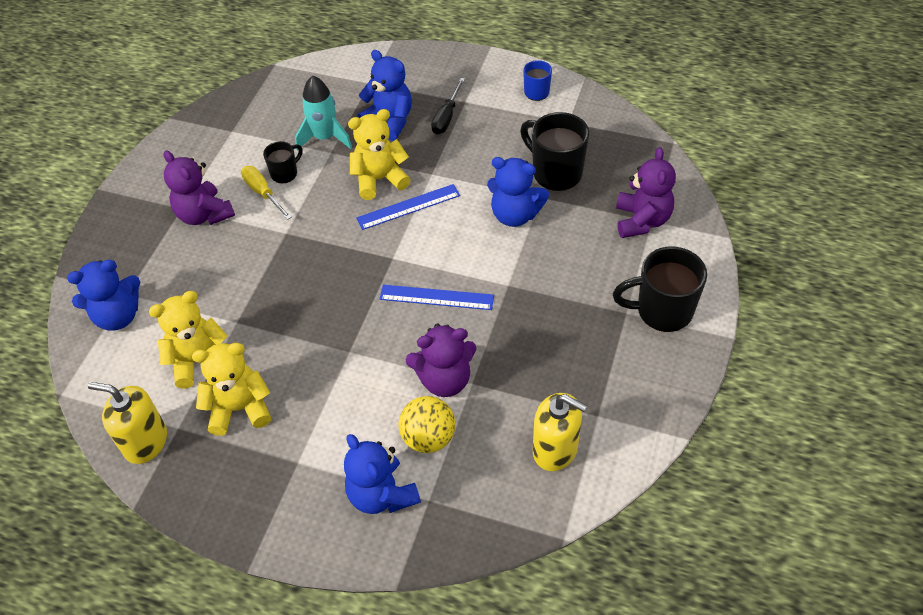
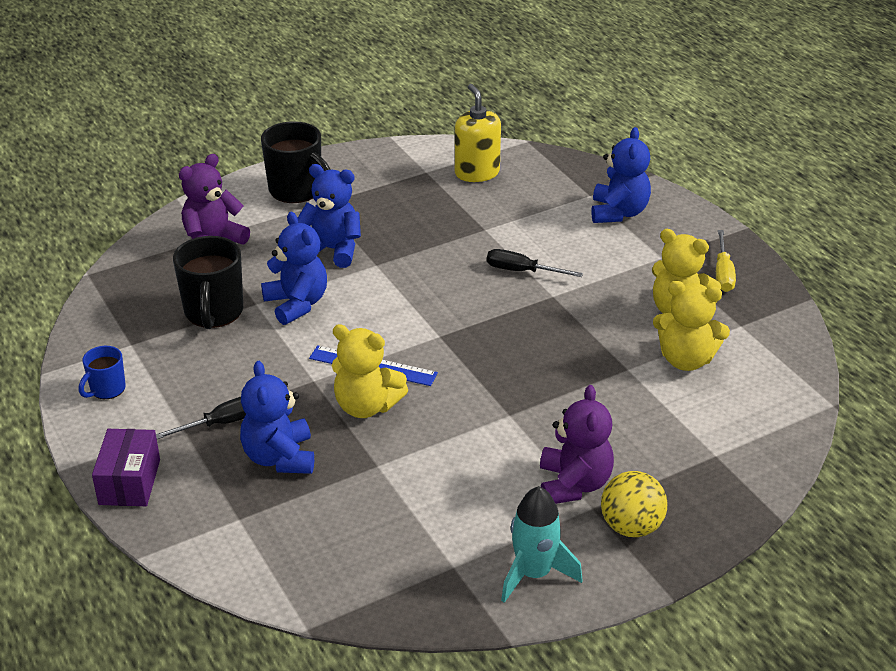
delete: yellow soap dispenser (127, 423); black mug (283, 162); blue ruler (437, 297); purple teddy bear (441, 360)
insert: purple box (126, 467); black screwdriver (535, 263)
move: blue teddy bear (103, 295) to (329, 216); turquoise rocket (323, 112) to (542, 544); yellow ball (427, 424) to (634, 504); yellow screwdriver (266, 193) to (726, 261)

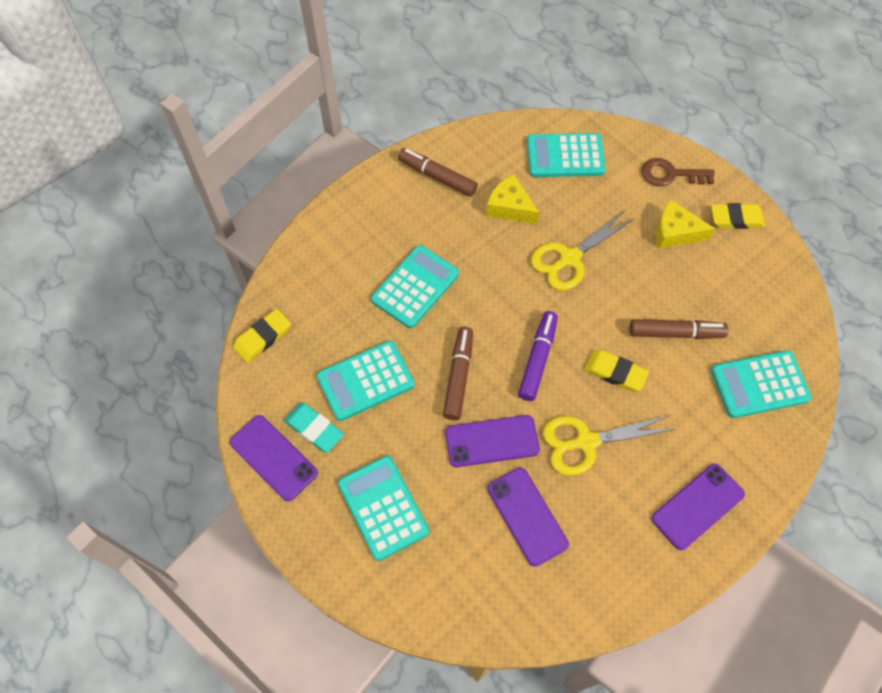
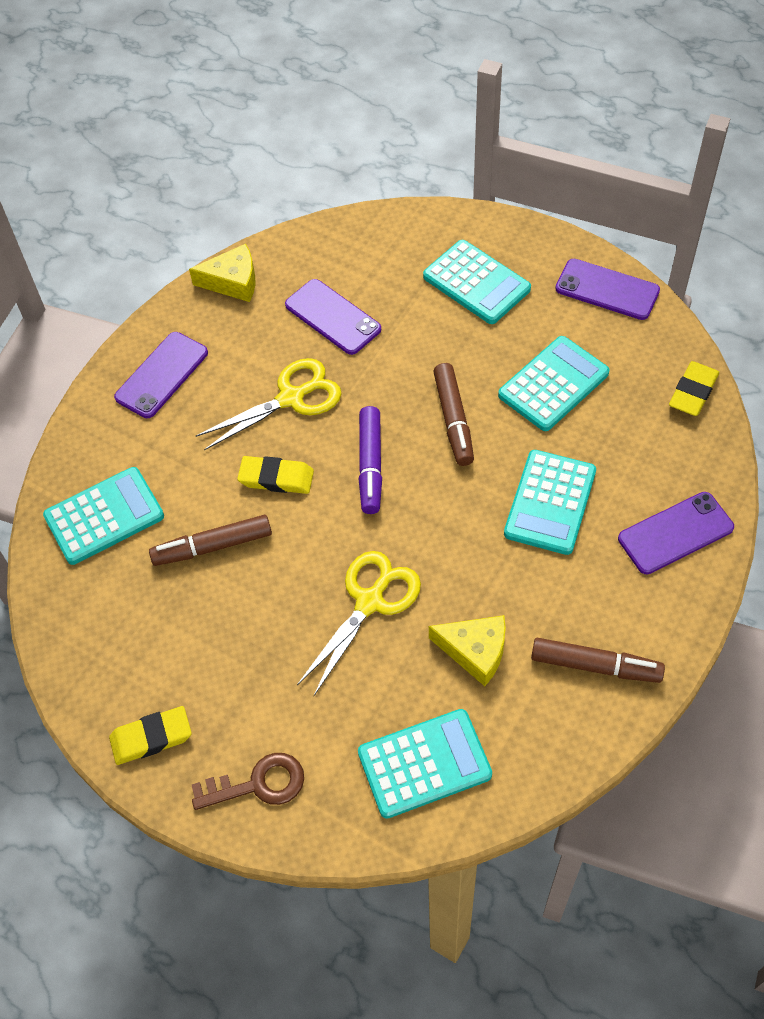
delete: turquoise eraser (314, 428)
move: yellow cheese (685, 224) to (222, 273); purple phone (492, 441) to (676, 533)

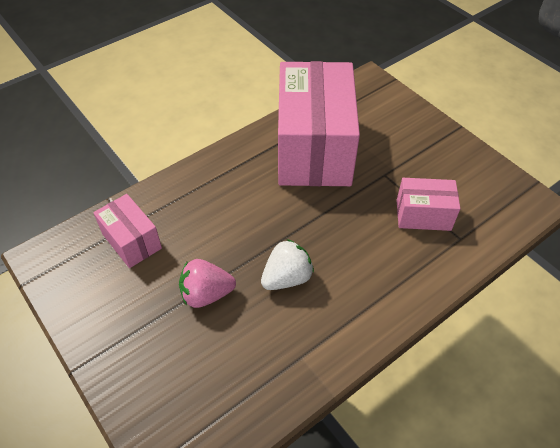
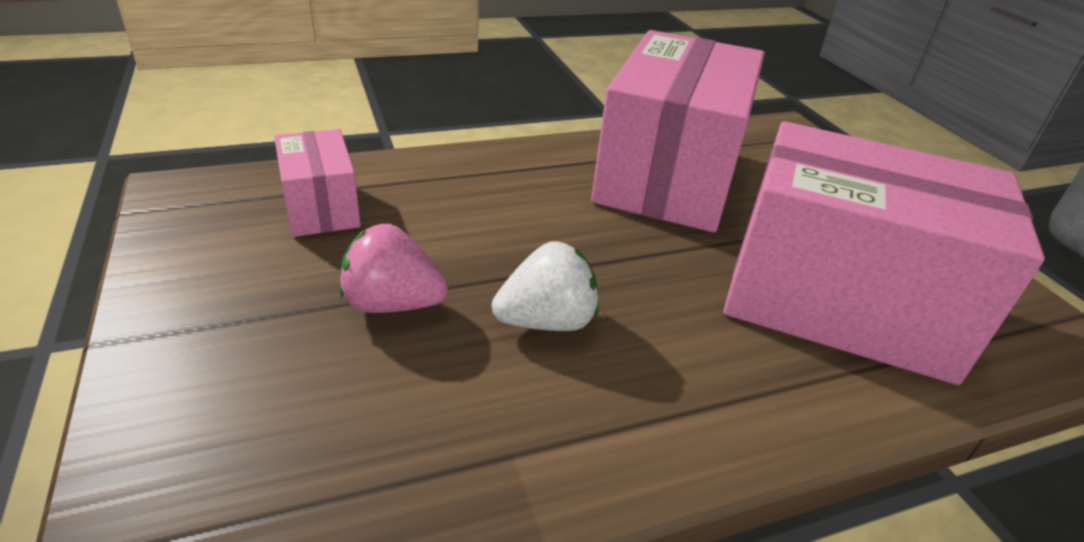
resize: pink box (428, 204) = (884, 253) x2.12

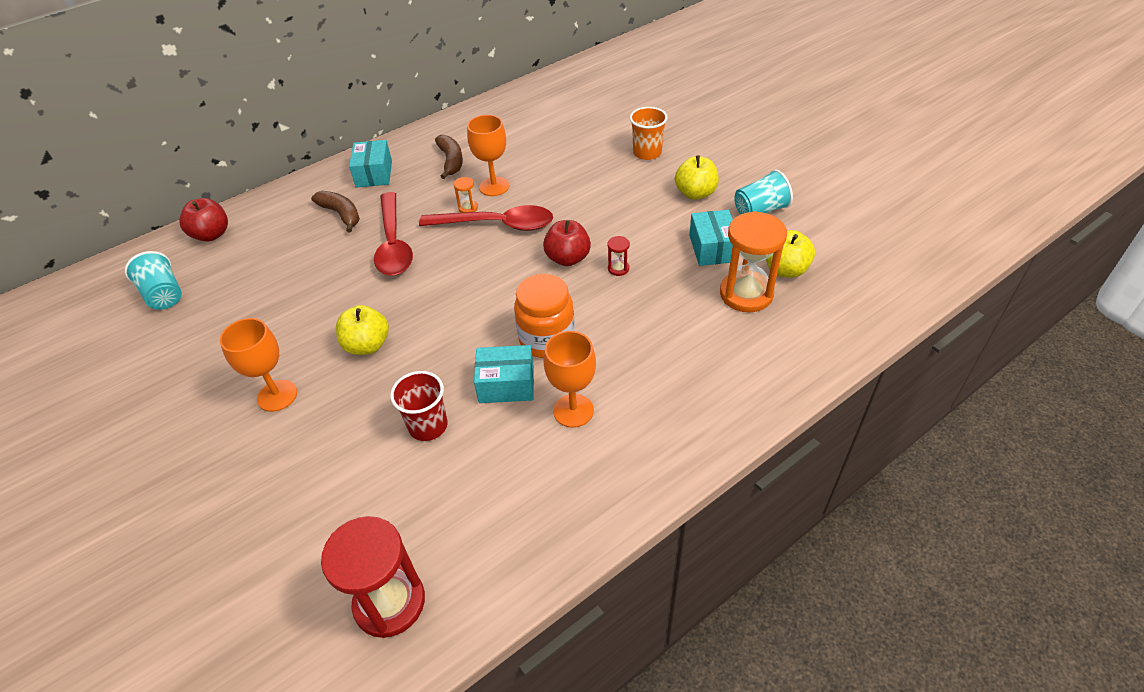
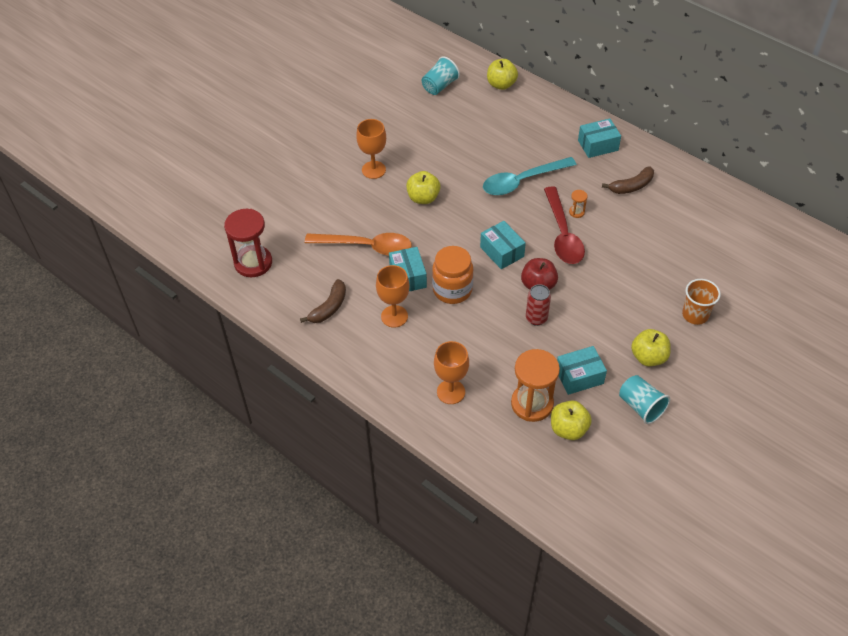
insert: turquoise box (503, 245)
move: brown banana (335, 212) to (323, 301); orange goblet (488, 155) to (451, 372)
replace: red cup (419, 406) to orange spoon (358, 244); red hourglass (618, 256) to red can (538, 305)
recolor: red spoon (393, 234) to turquoise spoon (530, 176); red apple (203, 220) to yellow apple (502, 74)

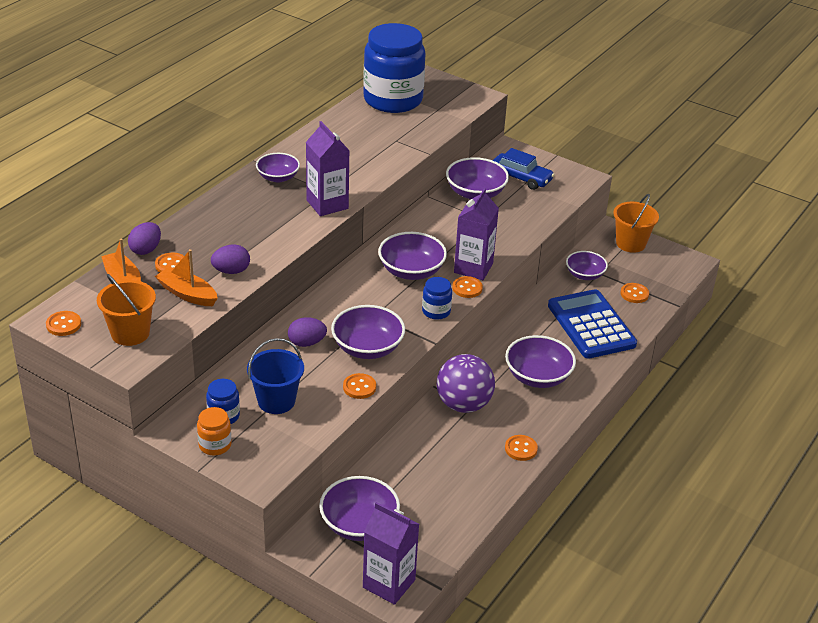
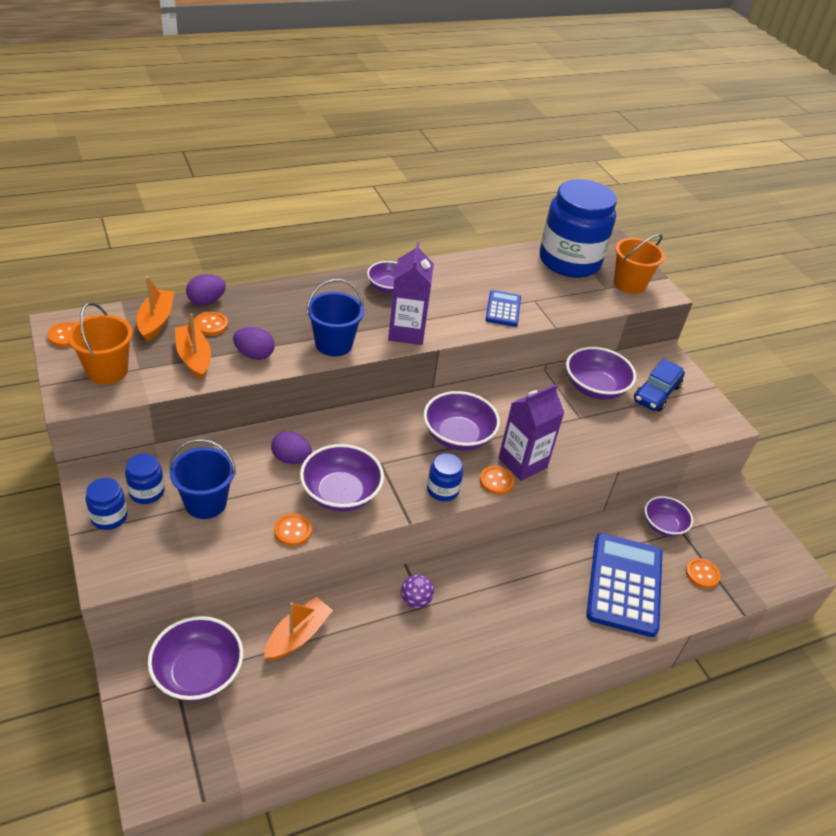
delete: purple carton (391, 553); purple bowl (540, 361); orange button (521, 448)
insert: orange boat (298, 628); blue bucket (335, 317); blue calculator (503, 308)
move: orange bucket (636, 223) to (639, 264)
recolor: orange jar (214, 431) to blue jar (106, 504)
rotate: blue car (524, 169) = (659, 384) 60 degrees clockwise
resize: purple ball (466, 383) = (417, 592) x0.50

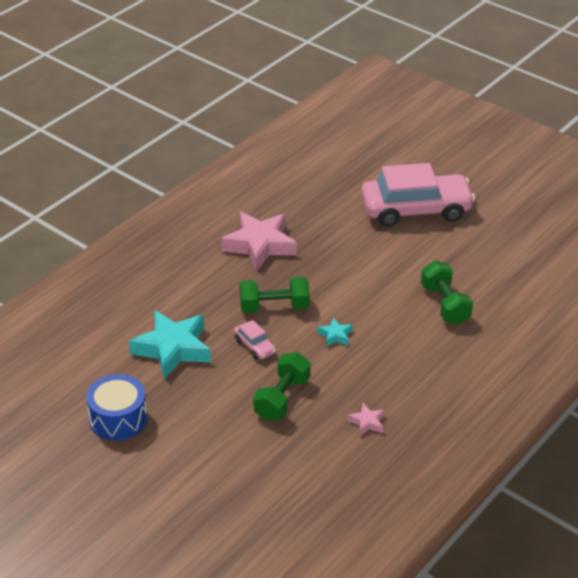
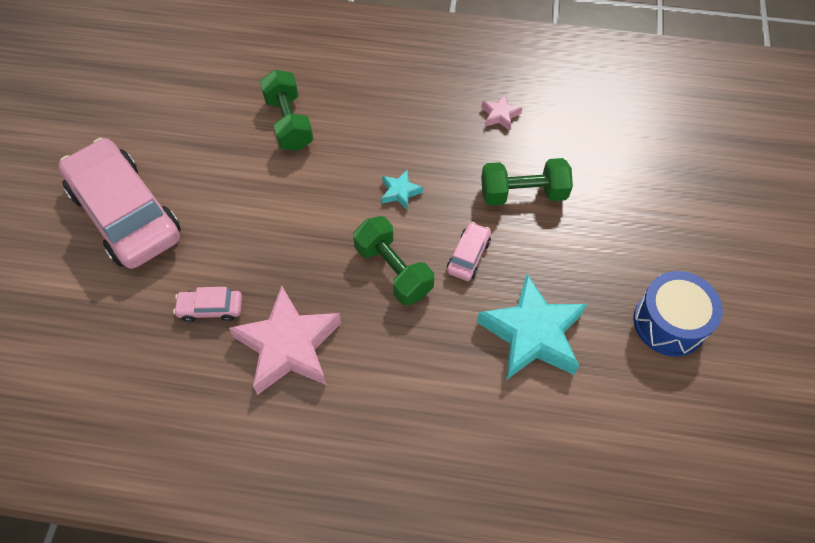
insert: pink car (207, 304)
rotate: green dumbbell (447, 292) = (287, 110) 60 degrees counterclockwise

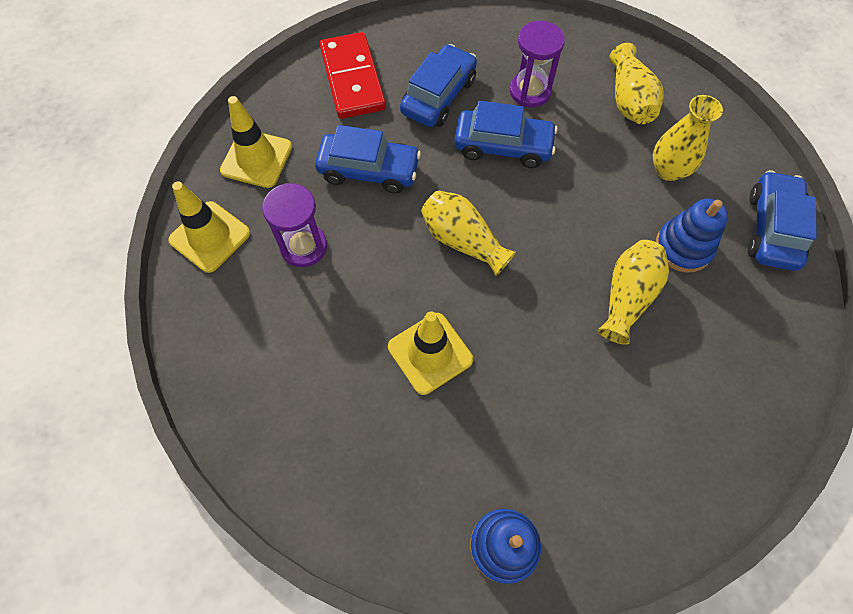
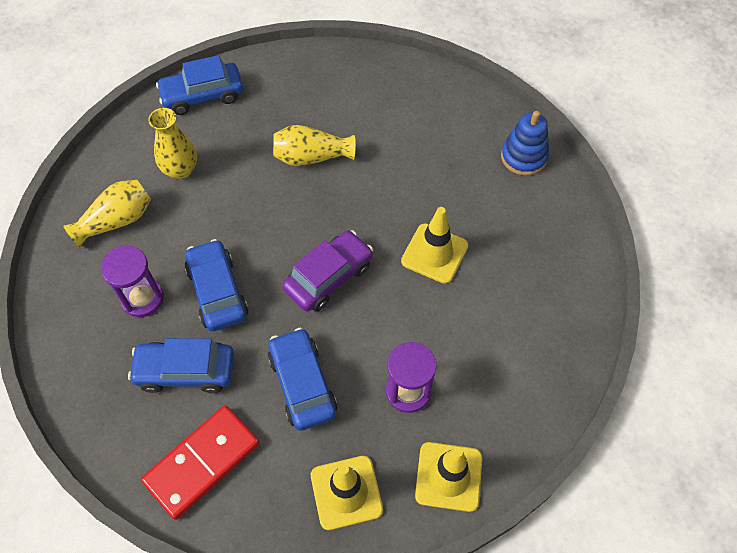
delete: blue stacking toy (692, 236)
replace: yellow vase (468, 233) to purple car (327, 271)

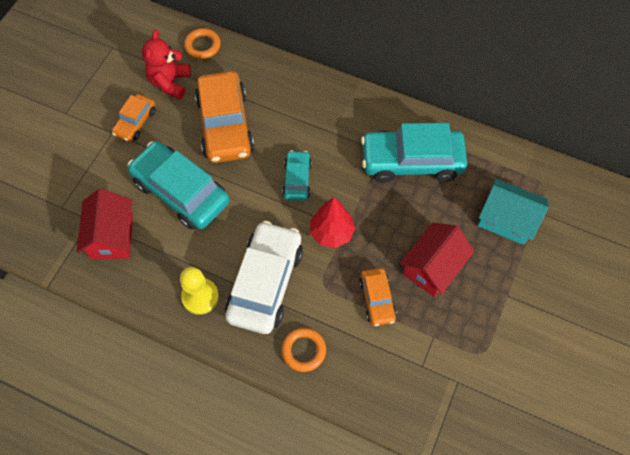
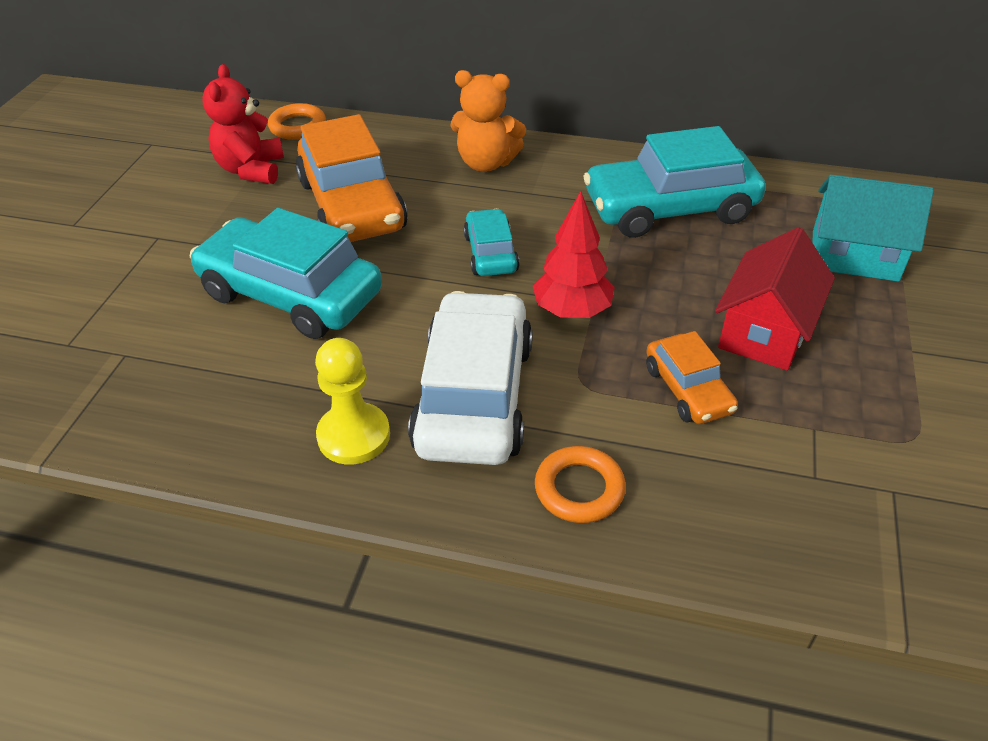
delete: red house (105, 224); orange car (134, 118)
insert: orange teddy bear (488, 121)

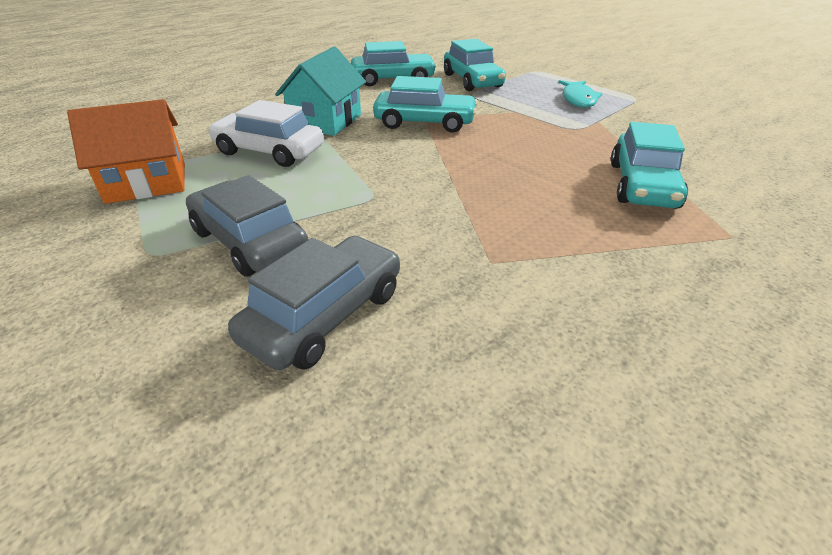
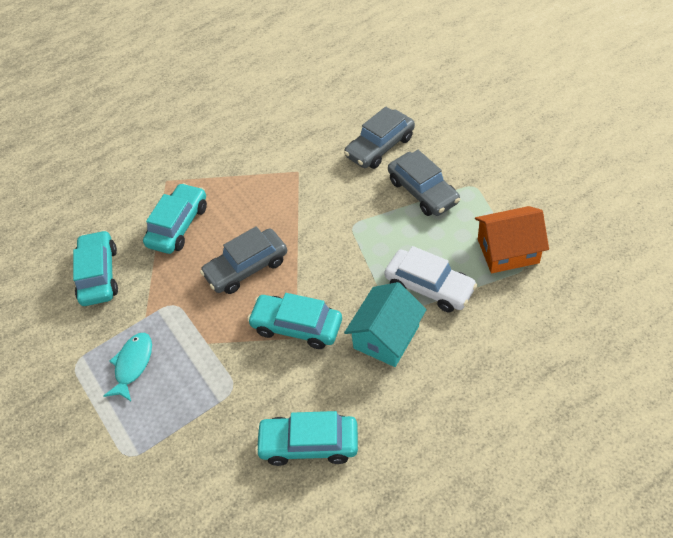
insert: grey car (243, 260)
move: turquoise car (475, 65) to (95, 268)

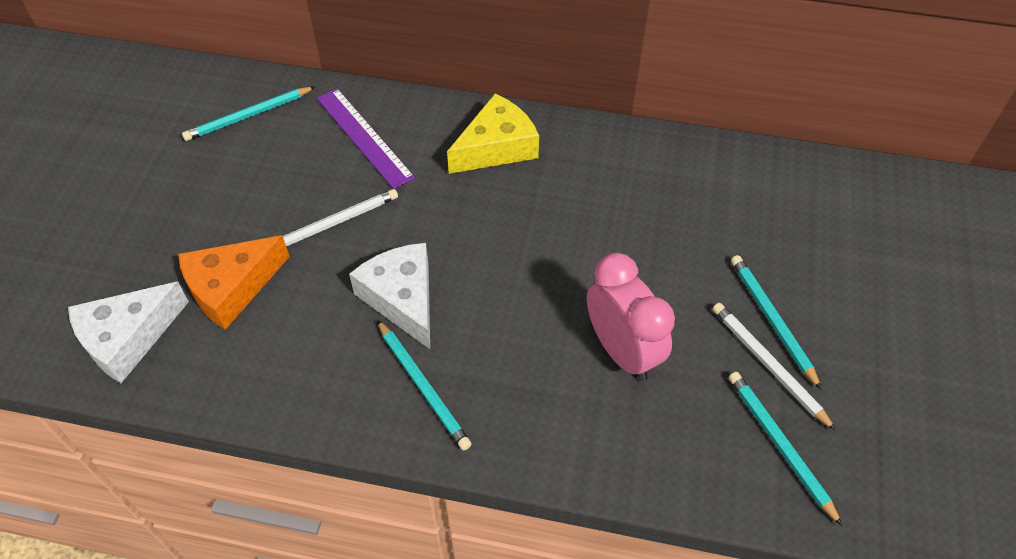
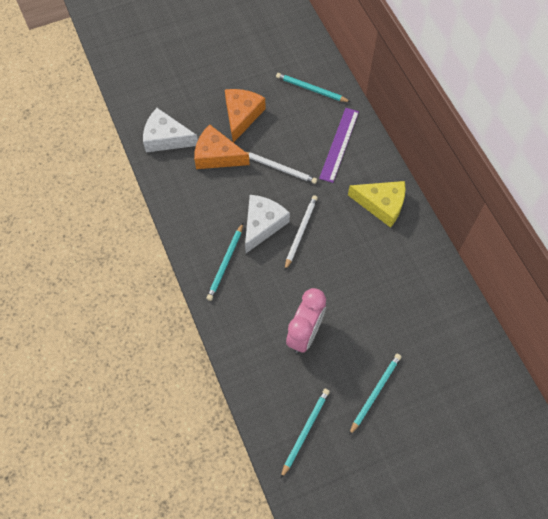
insert: orange cheese (245, 116)
move: white pencil (774, 367) to (301, 232)

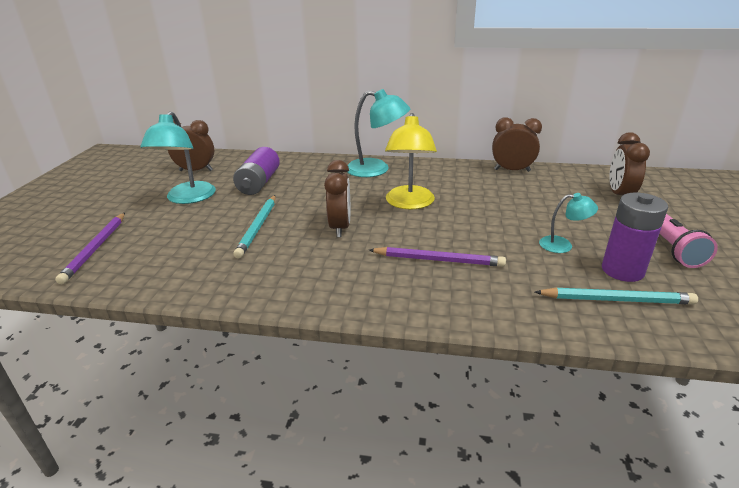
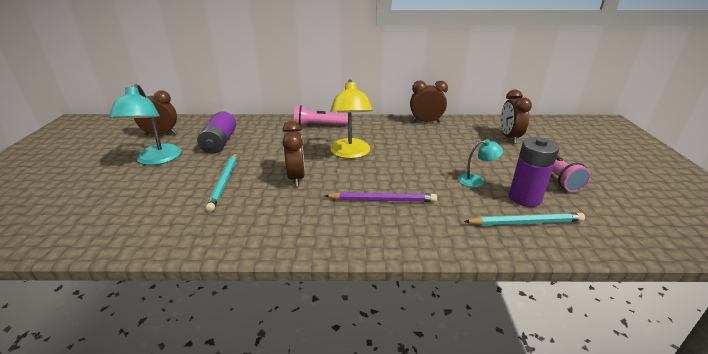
delete: purple pencil (90, 248)
replace: turquoise lamp (379, 133) to pink flashlight (321, 116)

